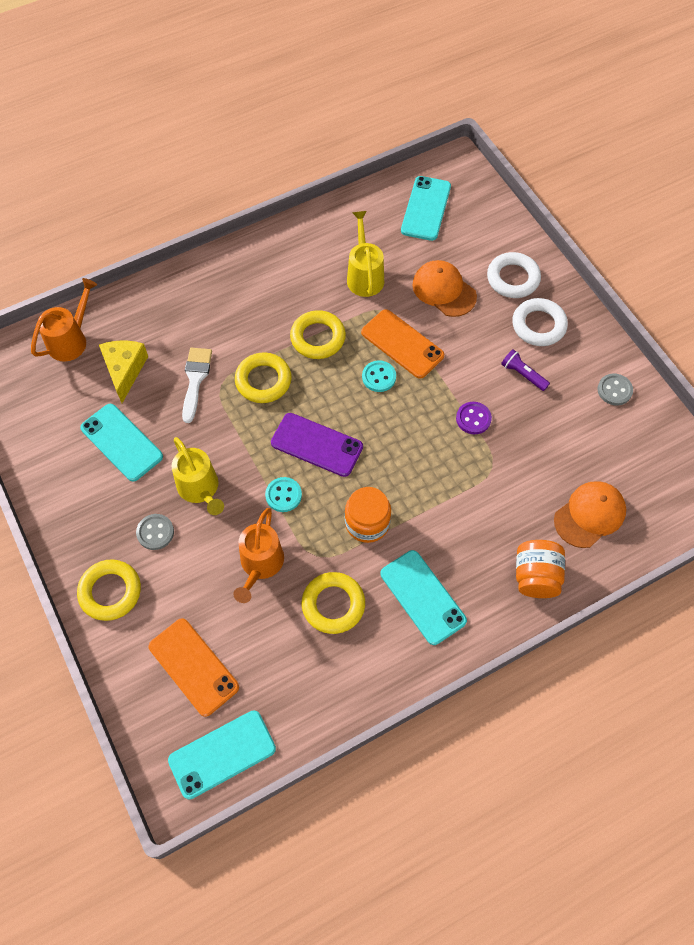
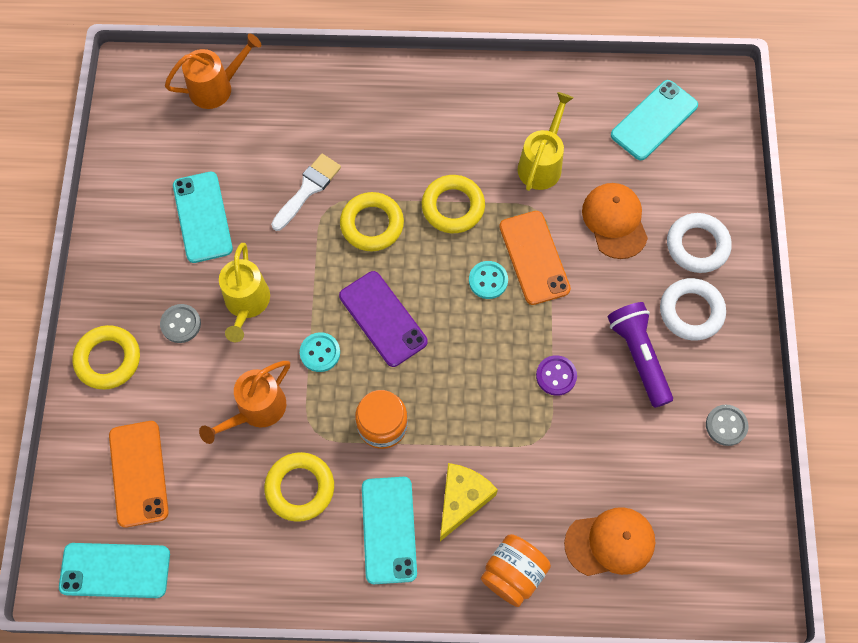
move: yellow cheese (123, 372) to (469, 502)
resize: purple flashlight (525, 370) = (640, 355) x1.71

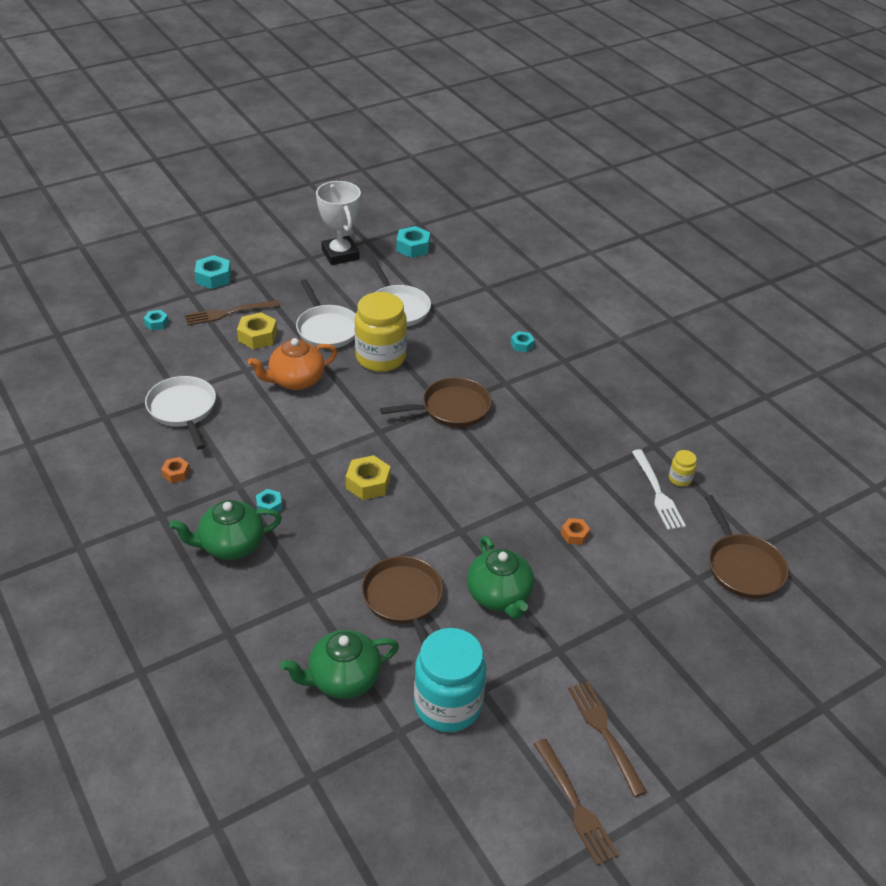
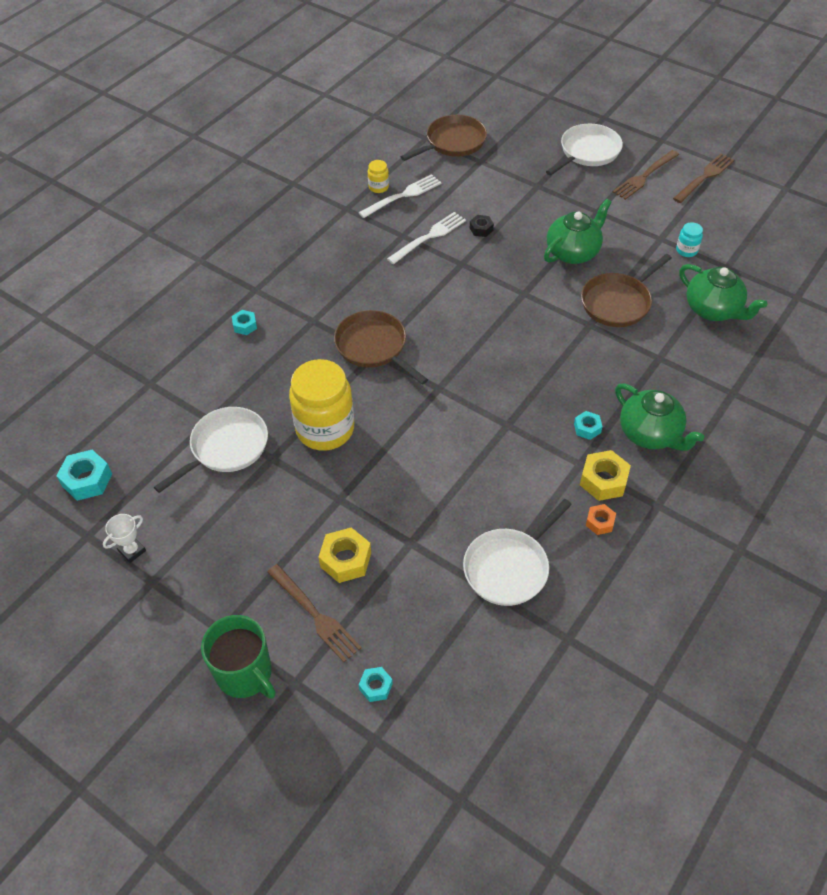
delete: orange teapot (292, 364)
insert: white fork (426, 238)
move: white pan (326, 313) to (584, 149); yellow nut (368, 477) to (605, 475)
replace: turquoise nut (213, 272) to green mug (238, 657)
recolor: orange nut (575, 531) to black nut (482, 226)
resize: white trophy (338, 223) = (124, 538) x0.47; turquoise jar (450, 680) = (689, 239) x0.43

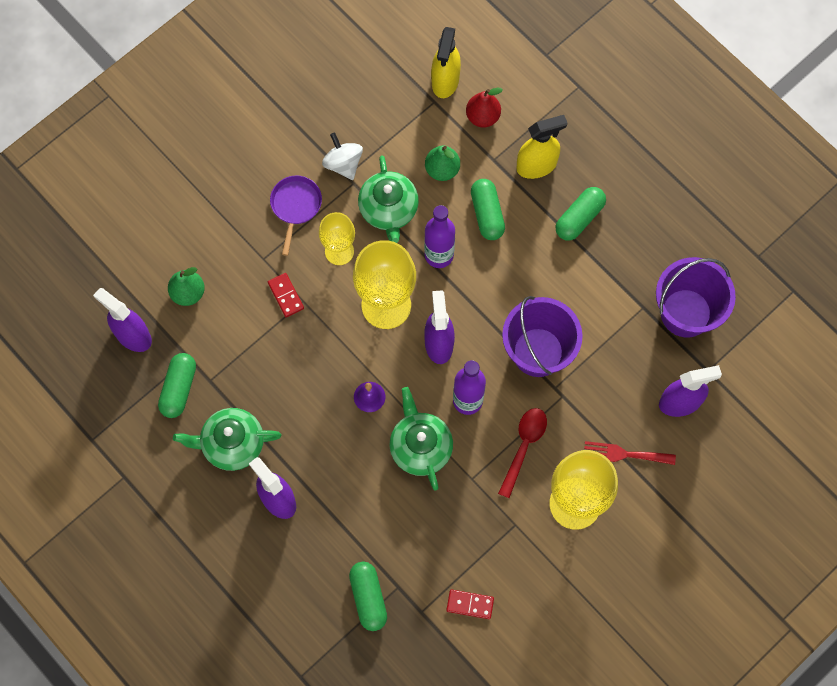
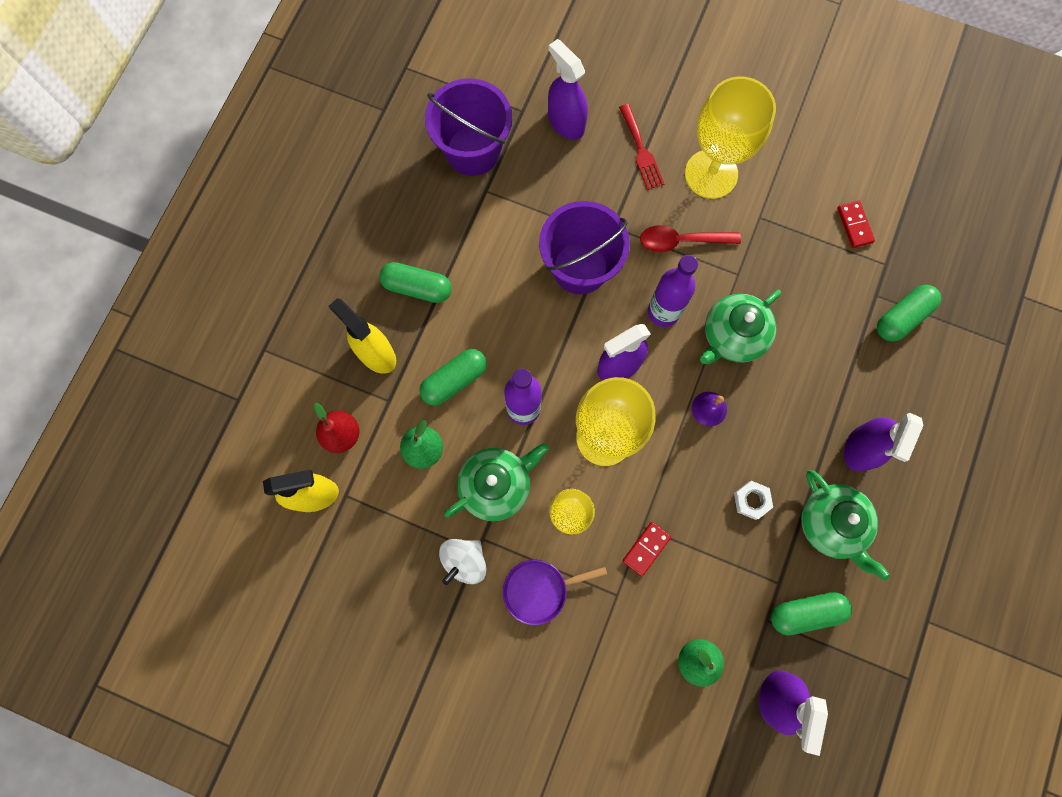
insert: white nut (753, 500)

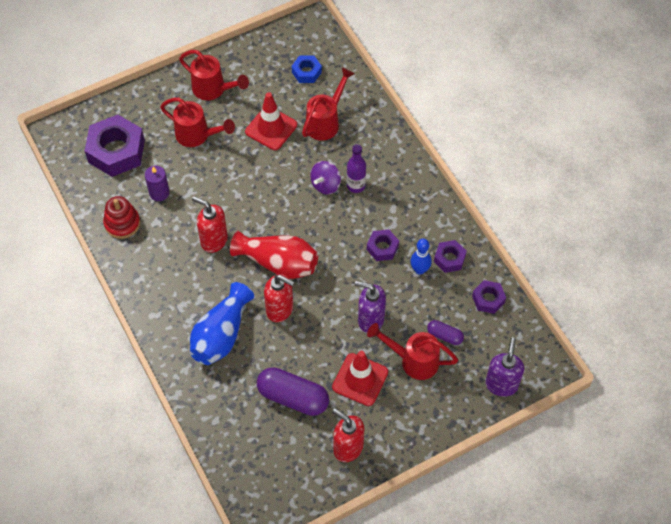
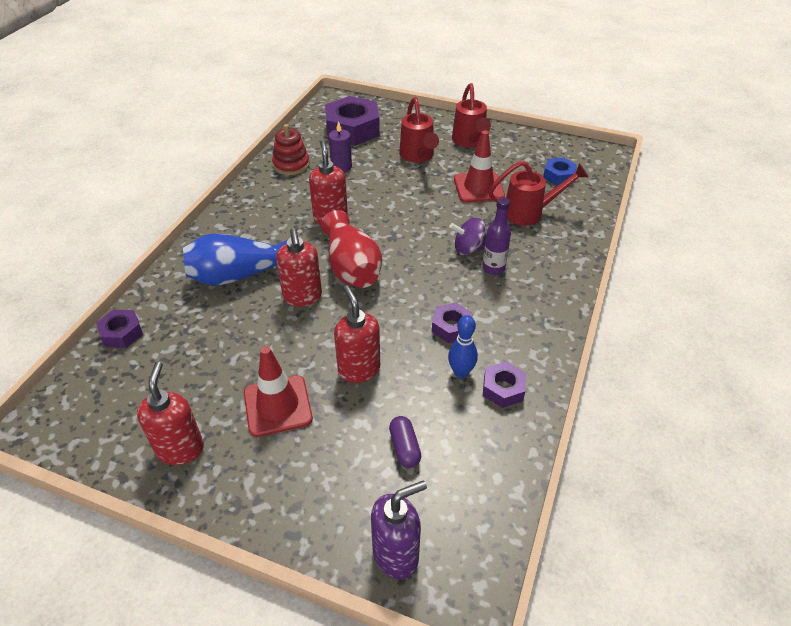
delete: purple capsule (293, 391); red watering can (412, 351)
move: purple nut (489, 297) to (119, 329)
recolor: purple soap dispenser (370, 307) to red soap dispenser (357, 334)

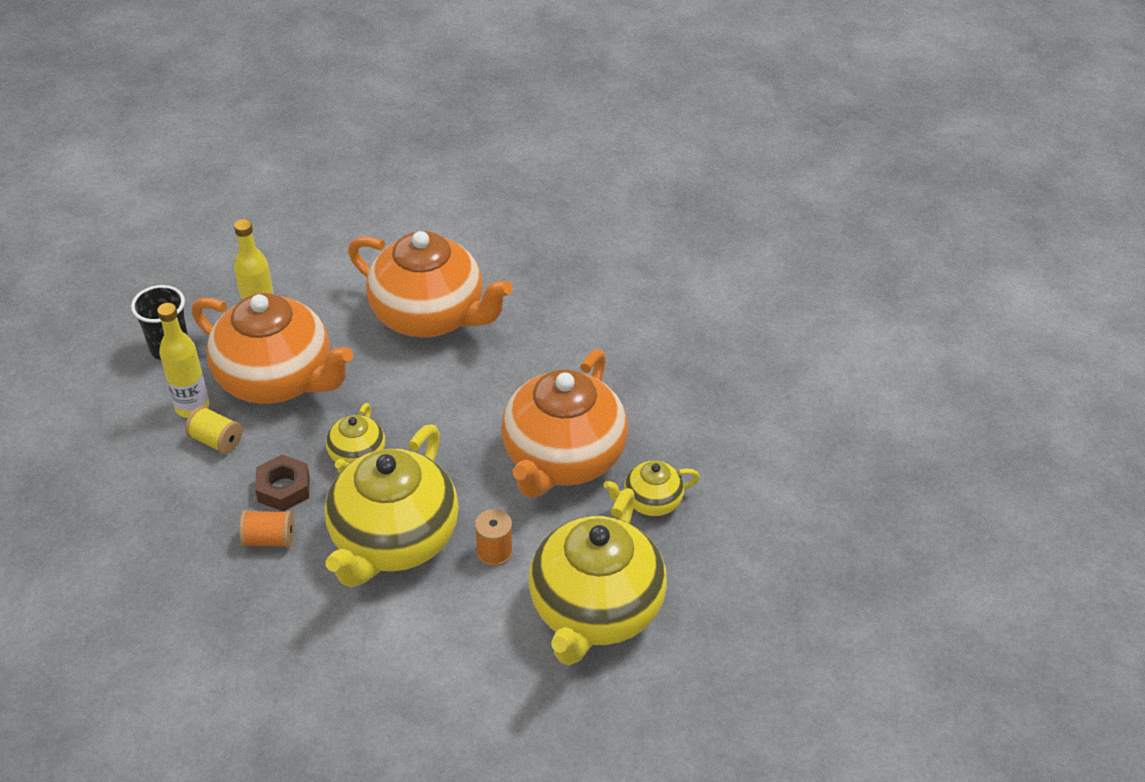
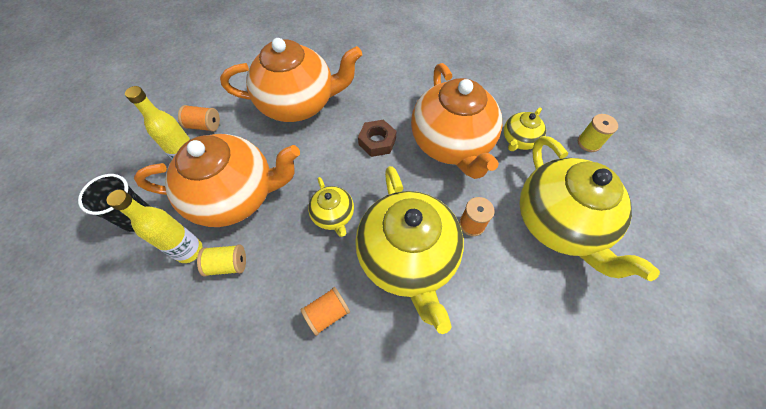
insert: orange spool (199, 118); yellow spool (598, 133)
move: brown nut (282, 483) to (377, 138)

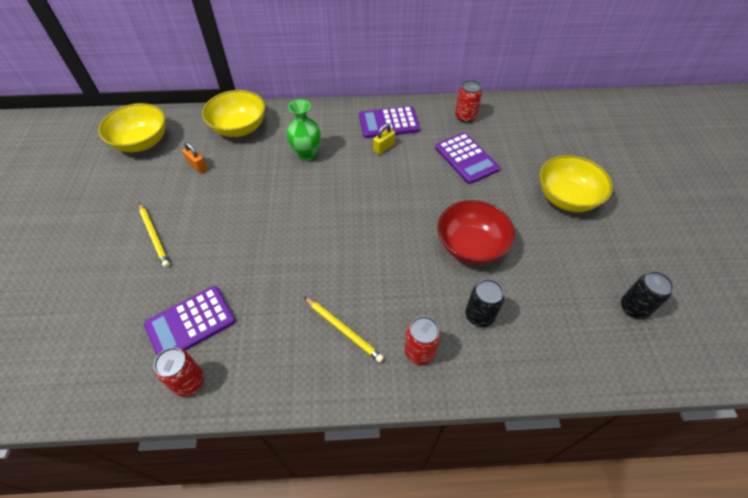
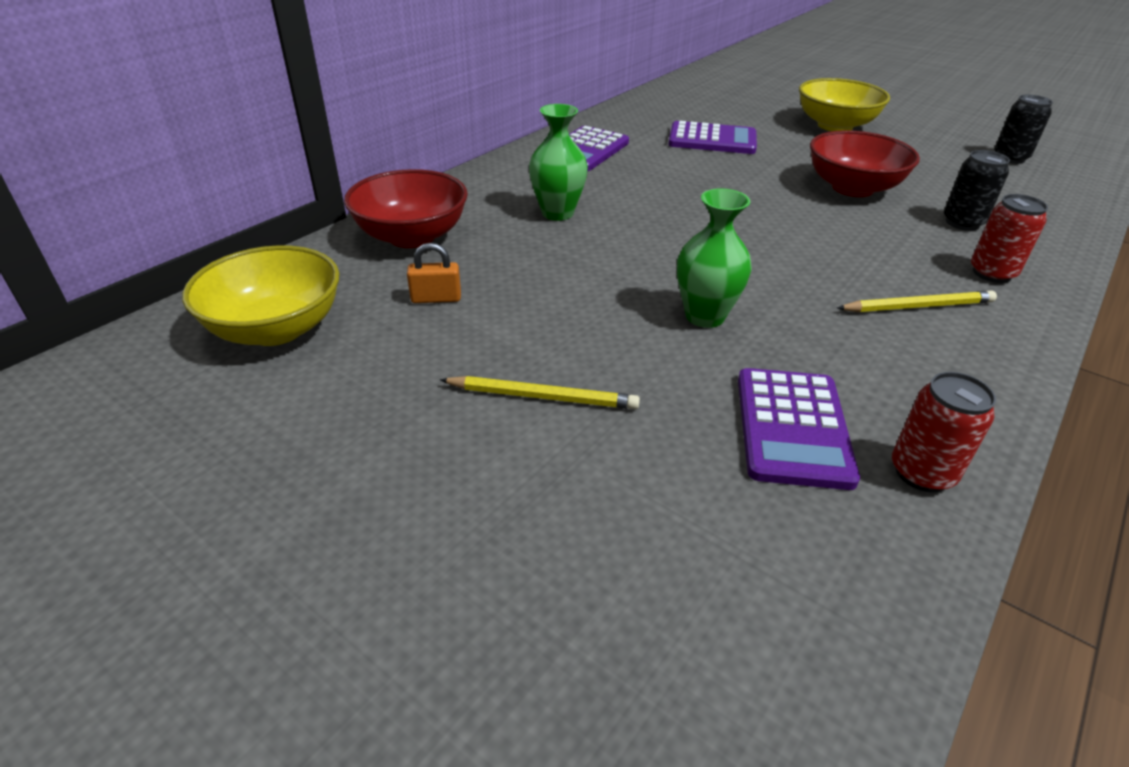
delete: yellow padlock (384, 138); red can (468, 101)
insert: green vase (714, 258)
recolor: yellow bowl (233, 113) to red bowl (406, 208)

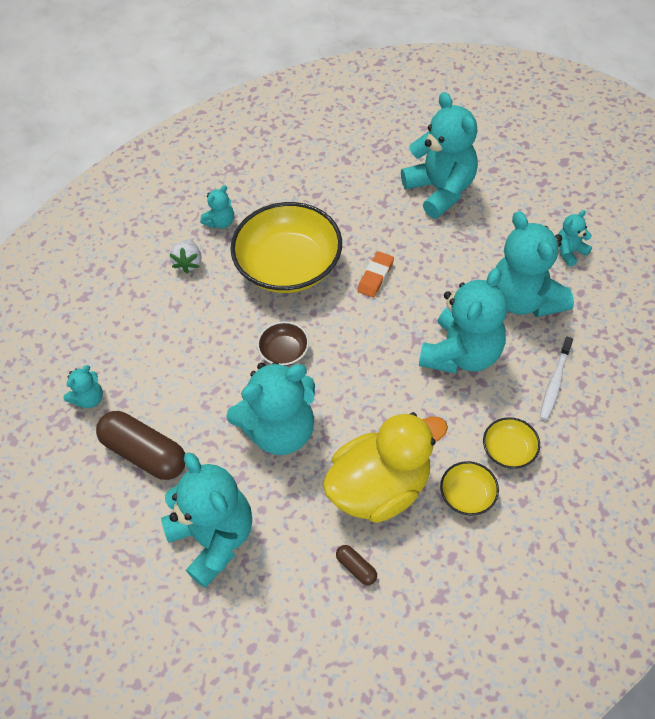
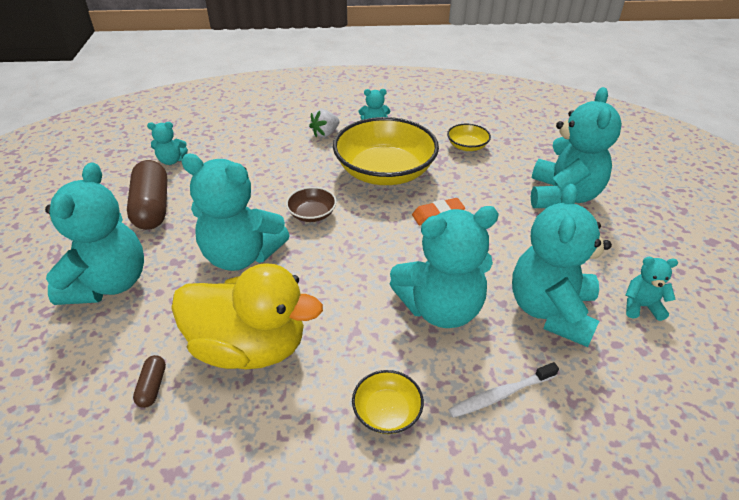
move: yellow bowl (469, 488) to (469, 137)

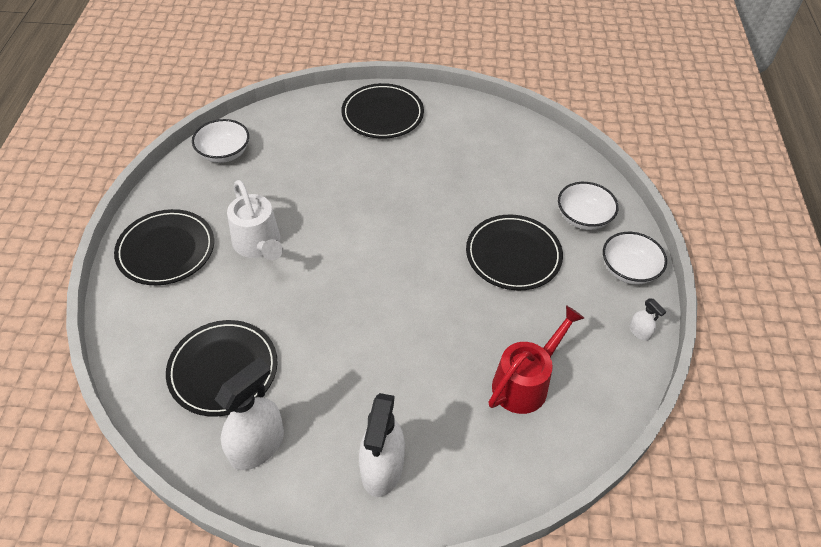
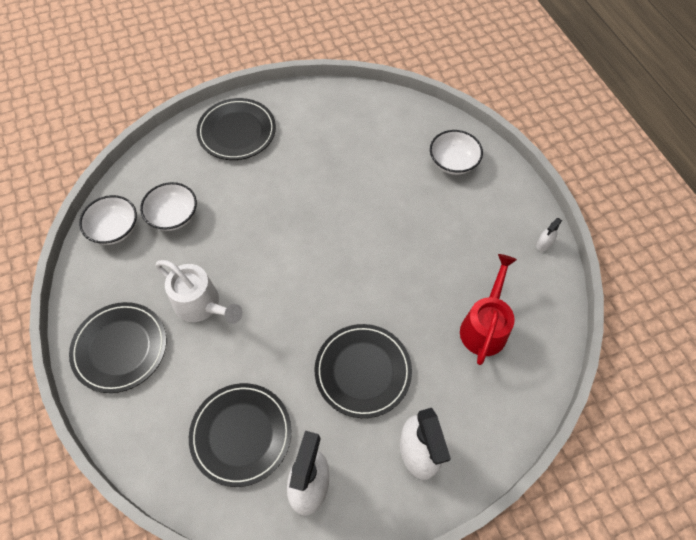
move: white bowl (635, 258) to (168, 206); black plate (514, 252) to (363, 371)
rotate: white spray bottle (647, 319) = (549, 234) 105 degrees clockwise

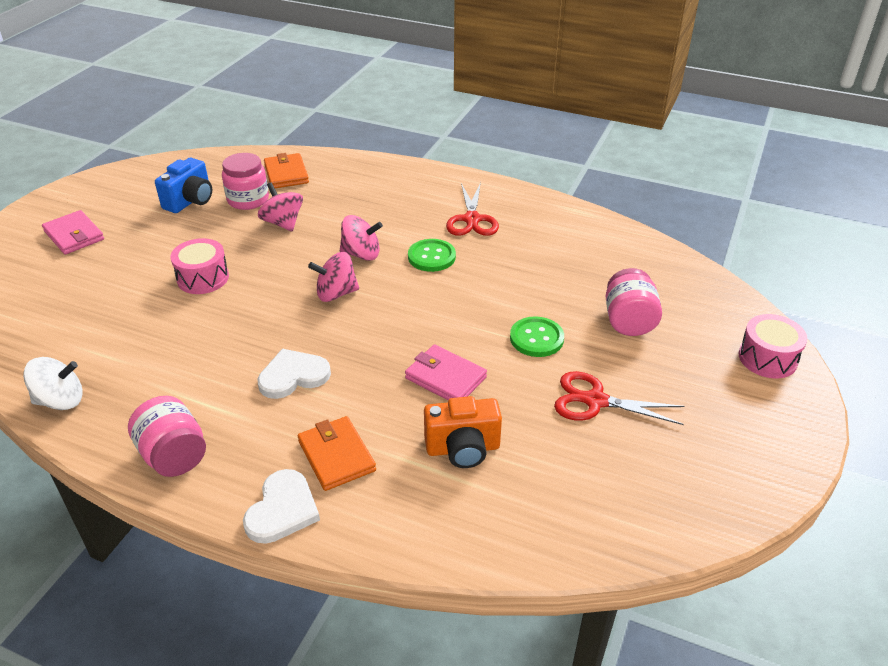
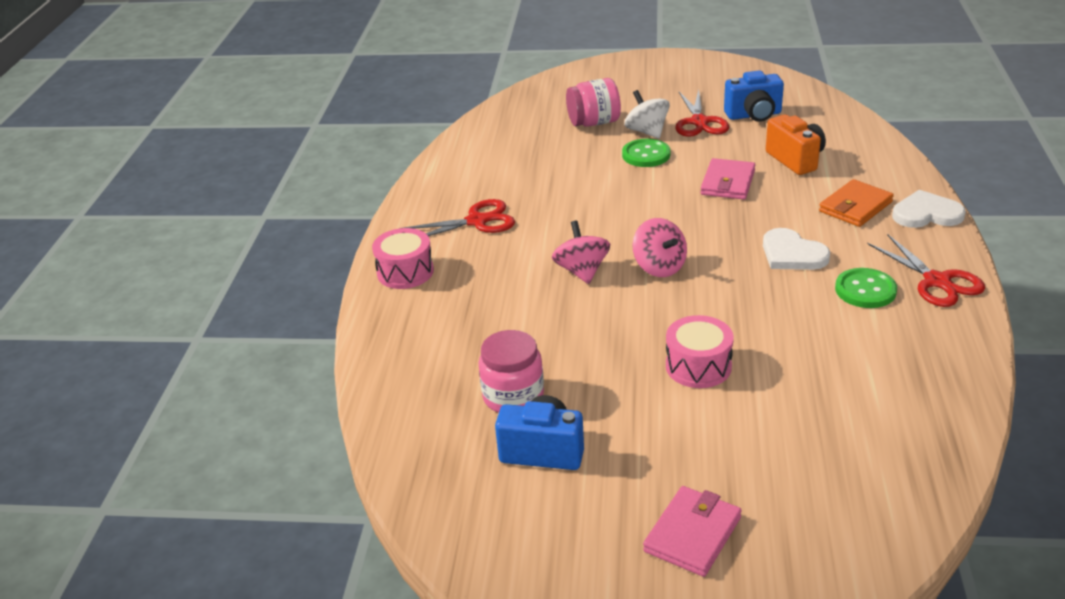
delete: pink spinning top (280, 206); orange wallet (286, 170)
insert: blue camera (754, 96)
move: pink drum (773, 346) to (403, 258); white spinning top (52, 383) to (647, 114); green button (432, 255) to (866, 288)
replace: pink jar (167, 436) to red scissors (926, 270)

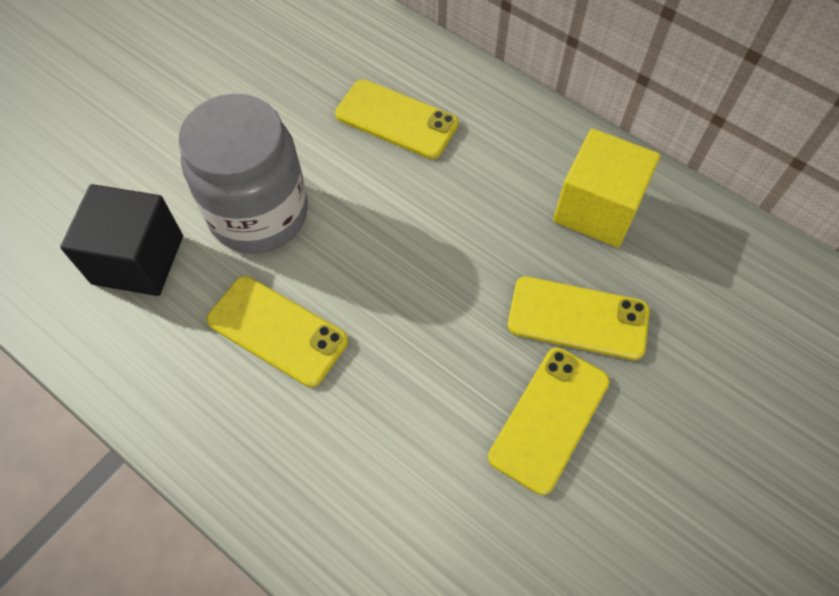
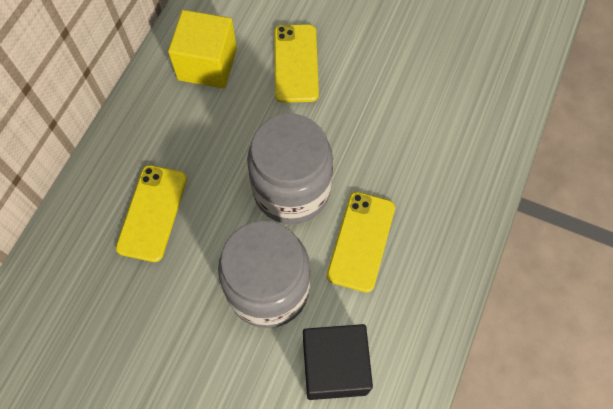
delete: yellow phone (549, 421)
insert: grey jar (290, 169)

